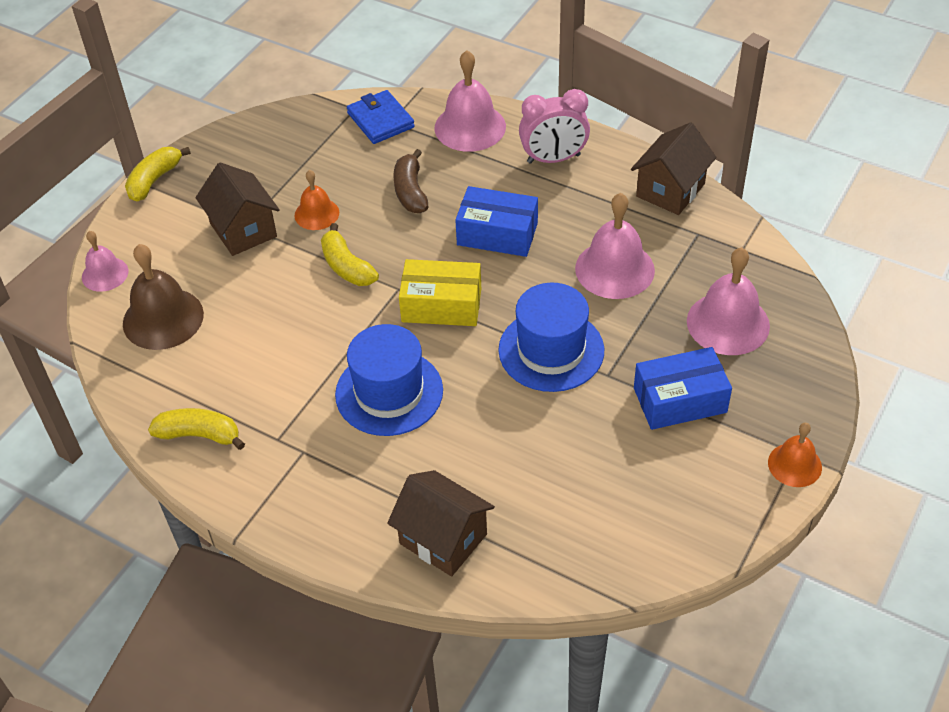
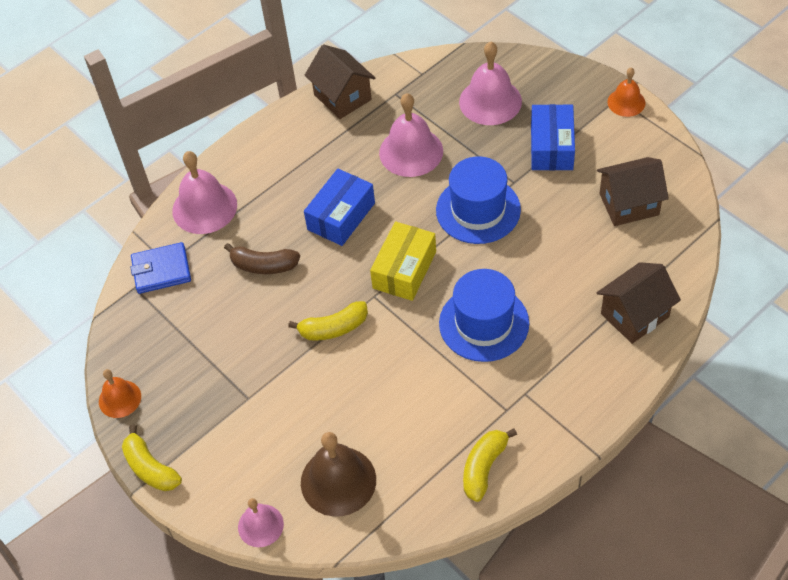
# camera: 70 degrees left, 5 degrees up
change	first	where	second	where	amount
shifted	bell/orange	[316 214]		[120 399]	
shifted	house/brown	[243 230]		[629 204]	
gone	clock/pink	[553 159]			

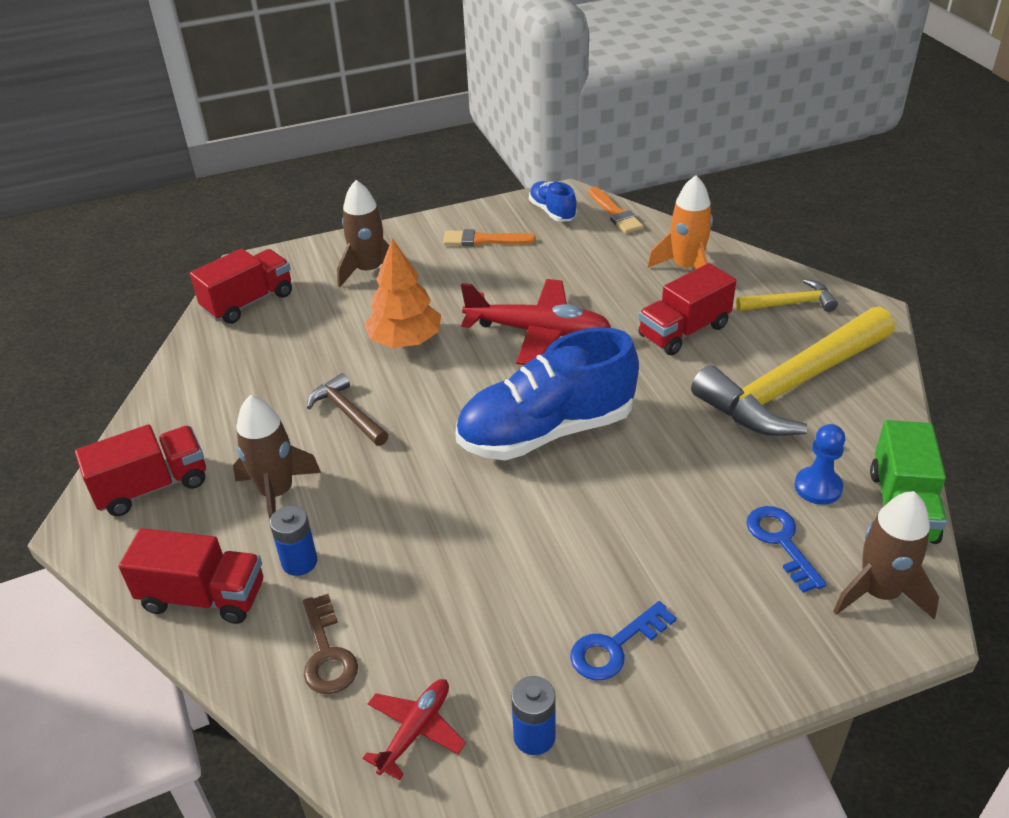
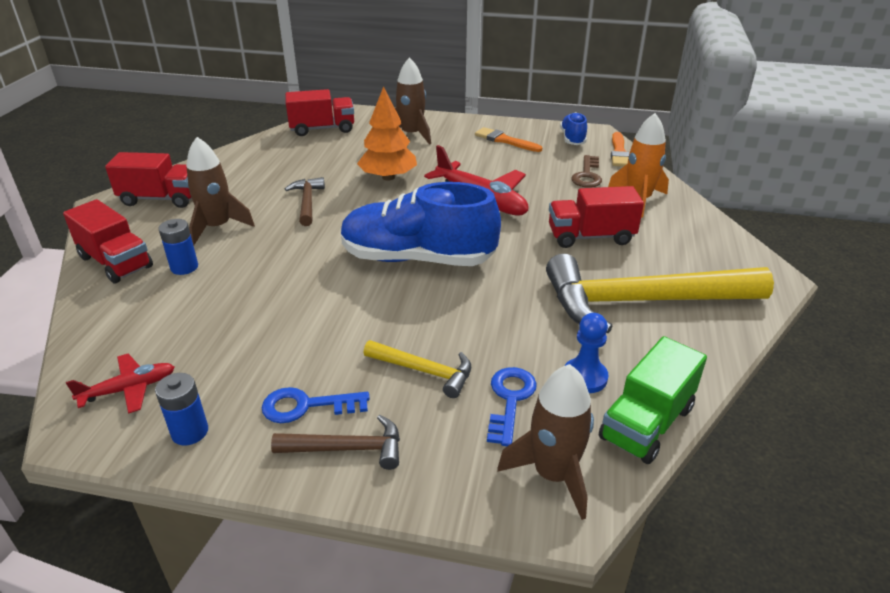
# camera: 30 degrees right, 5 degrees down
change	first	where	second	where	amount
new			hammer/brown	[347 449]	
shifted	hammer/yellow	[790 303]		[424 371]	
shifted	key/brown	[327 653]		[587 175]	

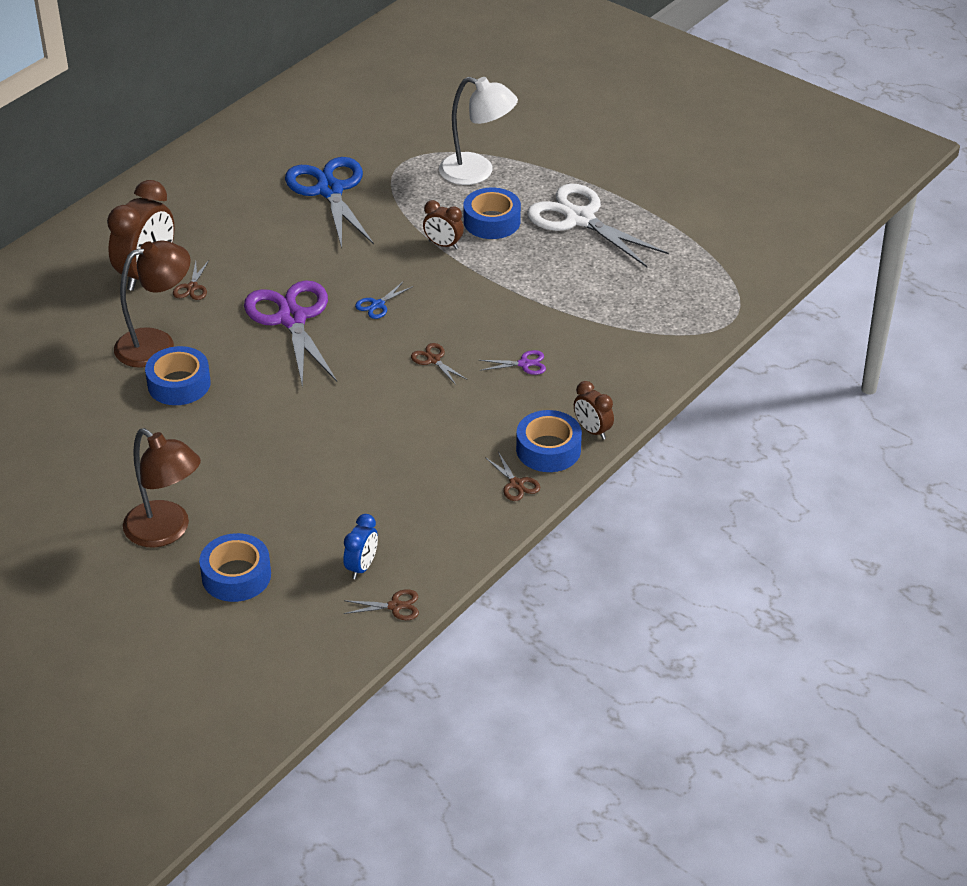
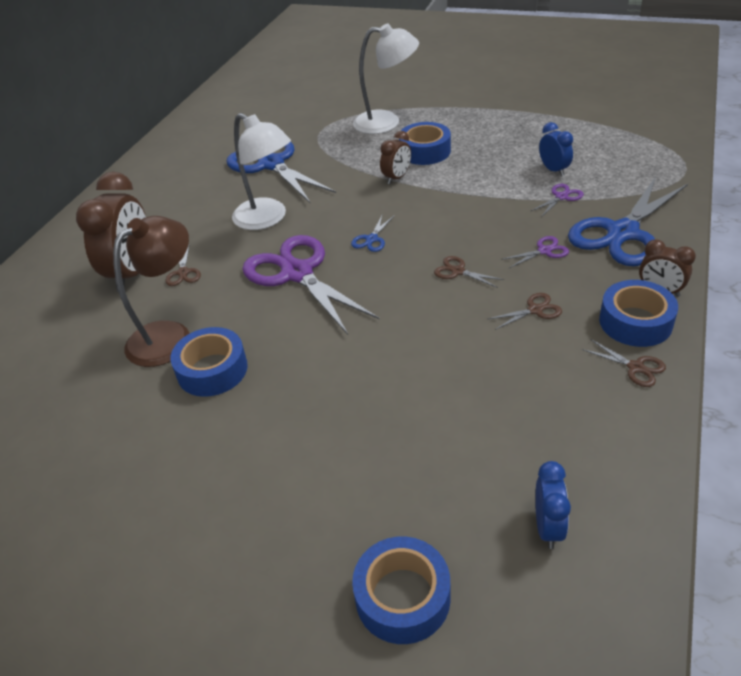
# camera: 15 degrees left, 0 degrees up
change	first	where	second	where	amount
new			lamp/white	[267 219]	
rotated	clock/brown	[443 245]		[397 178]	60 degrees counterclockwise
shifted	scissors/brown	[395 606]		[535 310]	
new			scissors/purple	[561 197]	
new			clock/blue	[553 170]	
new			scissors/blue	[623 233]	
gone	lamp/brown	[166 531]			
gone	scissors/white	[579 219]			

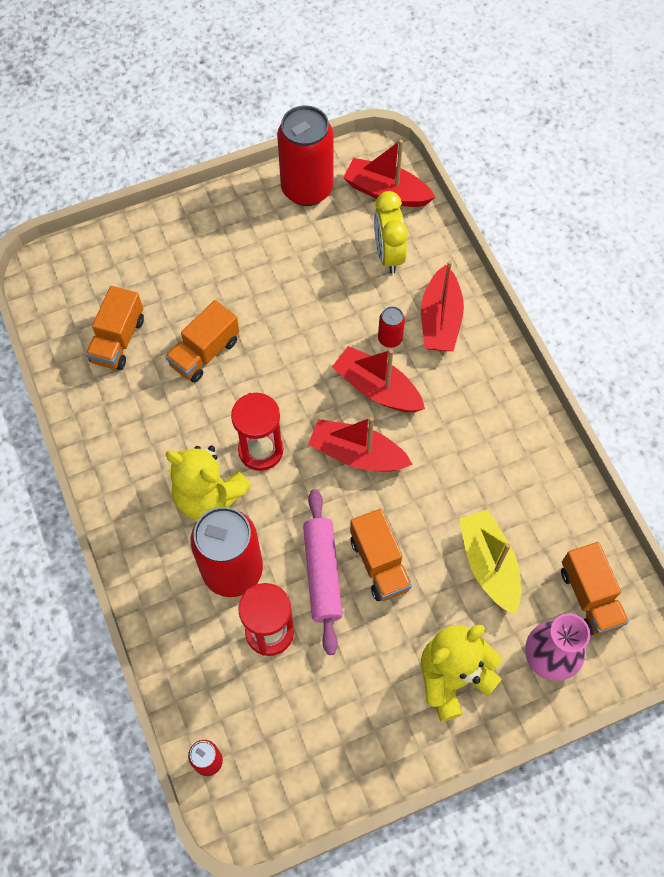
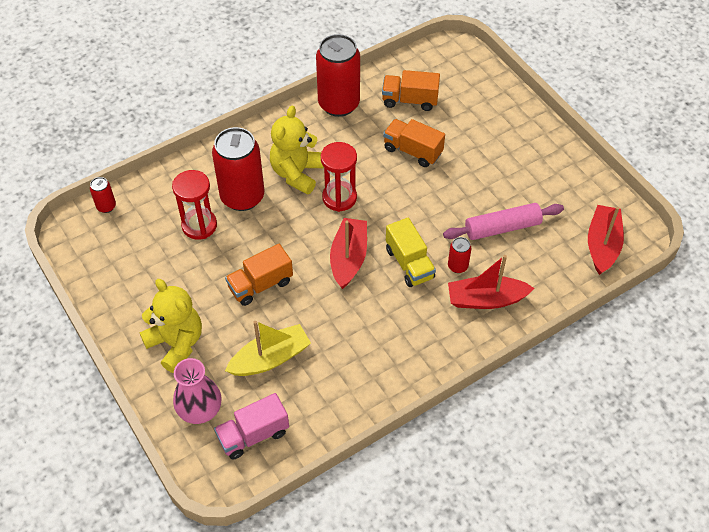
# camera: 80 degrees right, 10 degrees down
change	first	where	second	where	amount
repainted	truck/orange	[589 597]	truck/pink	[253 435]	
shifted	can/red	[307 189]		[339 104]	
swapped	boat/red	[377 388]	truck/yellow	[409 263]	
shifted	rolling pin/pink	[322 574]		[502 228]	
gone	clock/yellow	[388 254]			

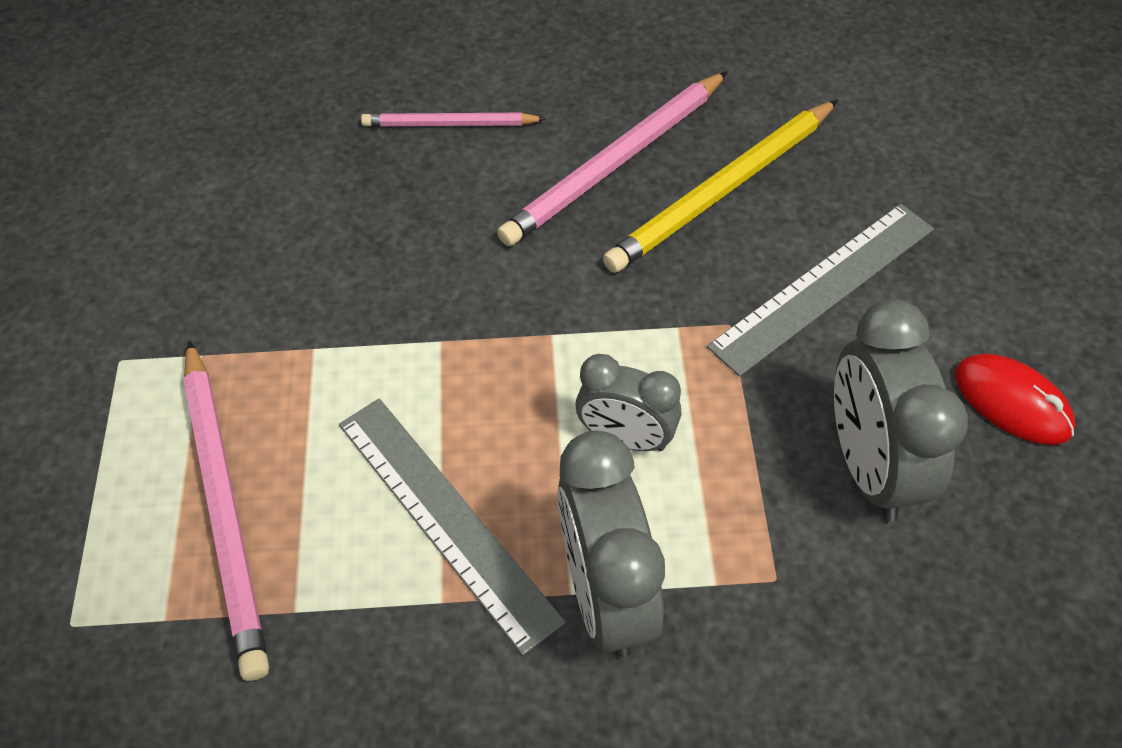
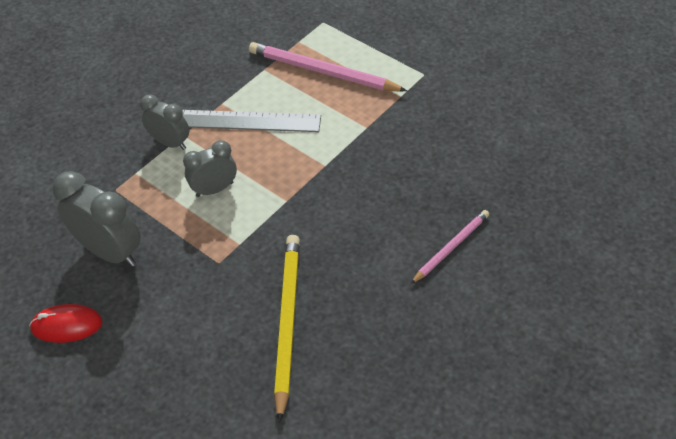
# camera: 135 degrees right, 5 degrees down
change	first	where	second	where	amount
scaled	clock/grey	[606 594]		[170 143]	x0.63
gone	pencil/pink	[615 163]			
gone	ruler/grey	[824 287]			

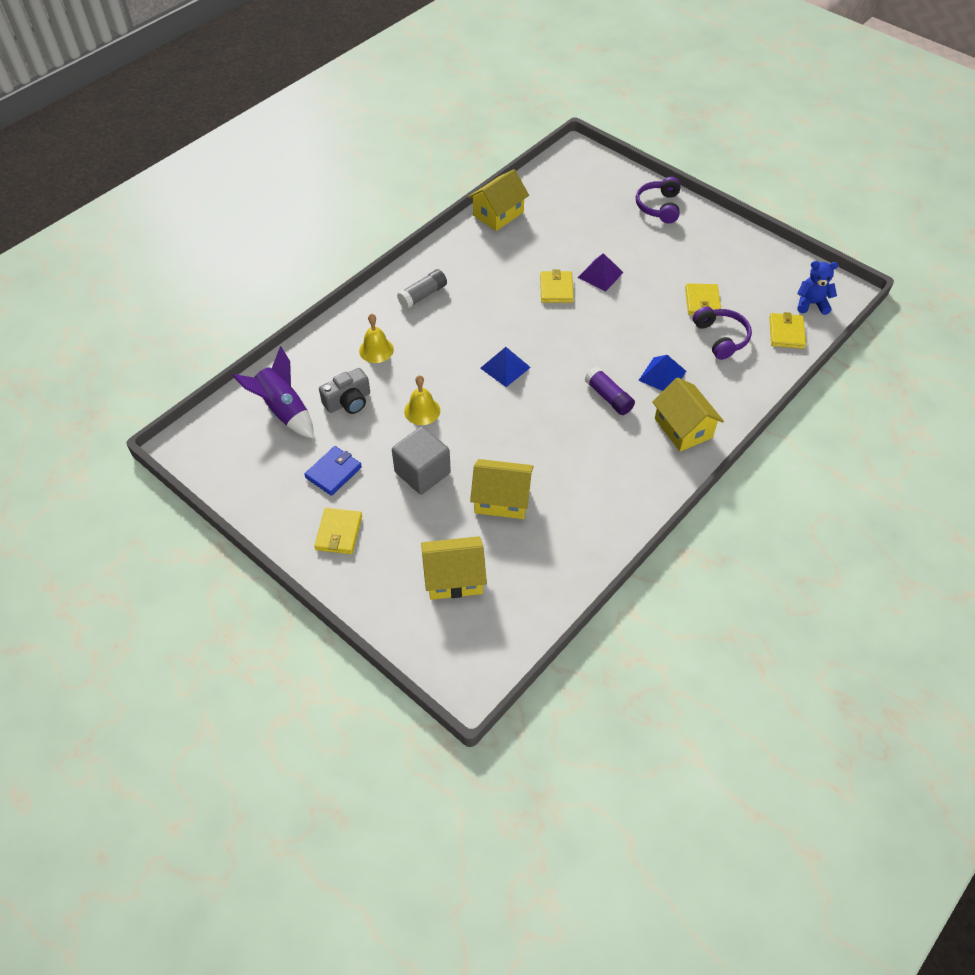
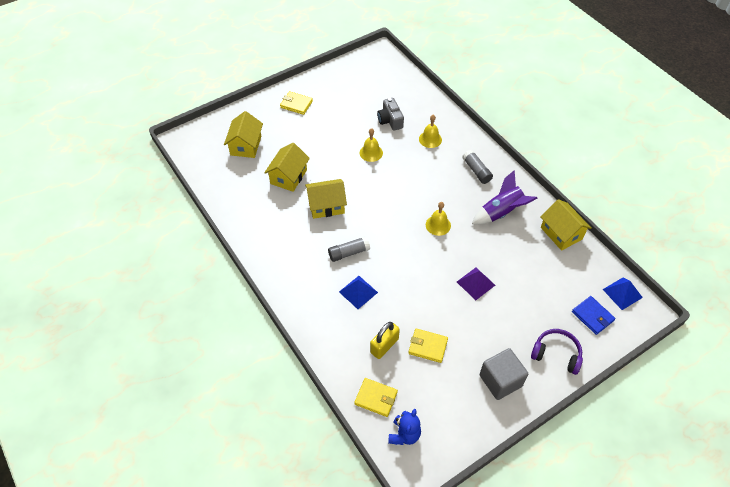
# camera: 105 degrees right, 0 degrees up
change	first	where	second	where	amount
shifted	house/yellow	[683 428]		[326 206]	
repainted	glue stick/purple	[608 397]	glue stick/grey	[349 253]	
swapped	headphones/purple	[721 338]	padlock/yellow	[384 346]	
new			bell/yellow	[438 225]	
shifted	rocket/purple	[283 410]		[501 212]	
shifted	cube/grey	[422 472]		[500 380]	
shifted	wallet/blue	[333 472]		[592 316]	
shifted	pyramid/blue	[505 367]		[622 293]	
gone	wallet/yellow	[556 289]			

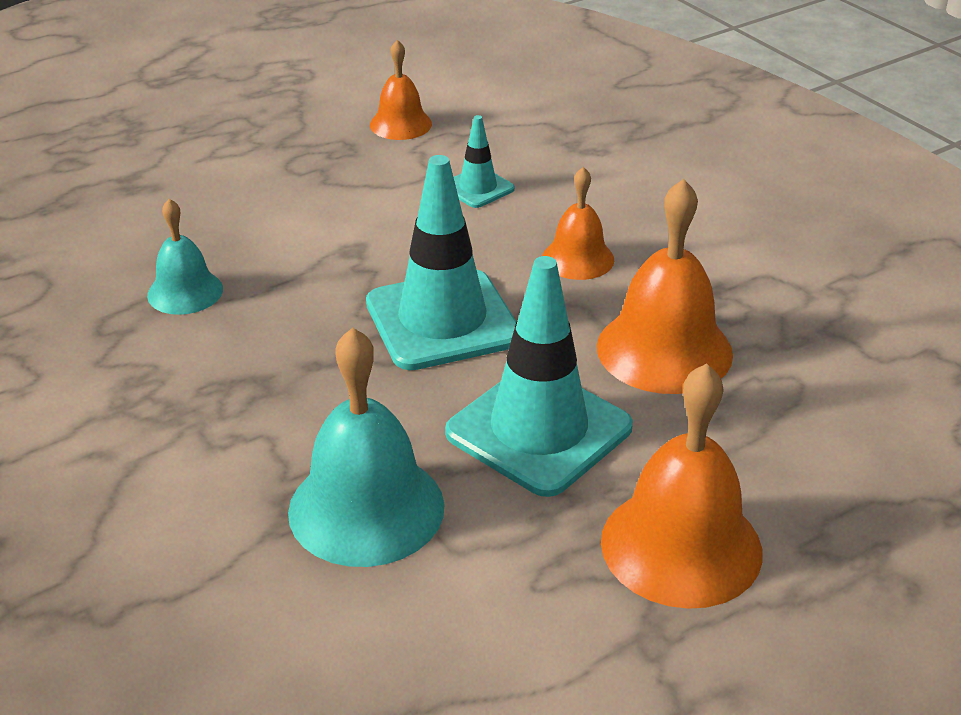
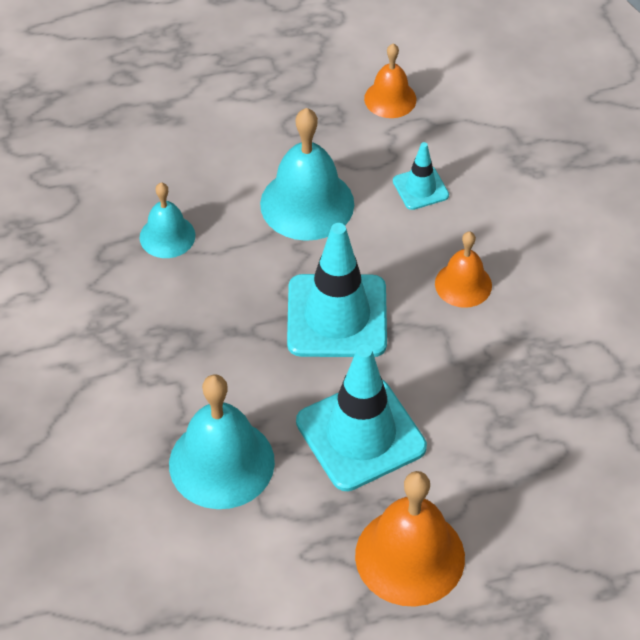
# camera: 20 degrees right, 15 degrees up
change	first	where	second	where	amount
new			bell/turquoise	[307 203]	
gone	bell/orange	[664 350]			

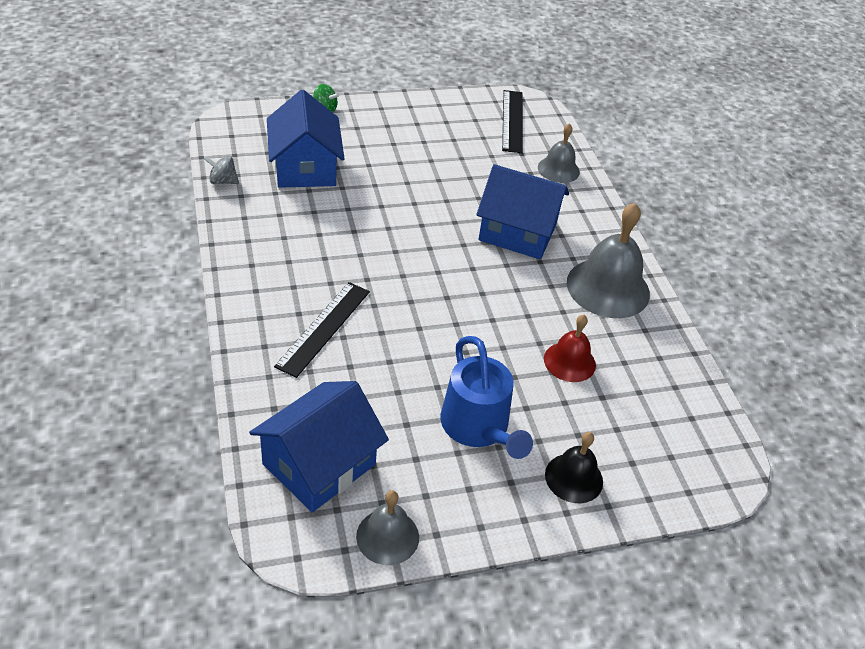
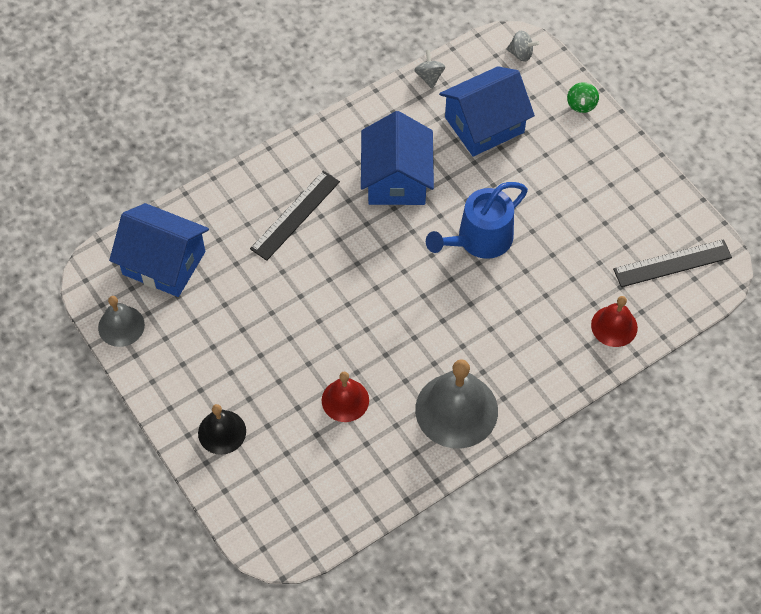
# camera: 75 degrees right, 15 degrees up
change	first	where	second	where	amount
rotated	ruler/black	[323 328]		[295 215]	60 degrees counterclockwise
shifted	house/blue	[517 232]		[396 179]	
shifted	watering can/blue	[478 427]		[479 239]	
new			spinning top/grey	[521 54]	
repainted	bell/grey	[558 169]	bell/red	[614 326]	

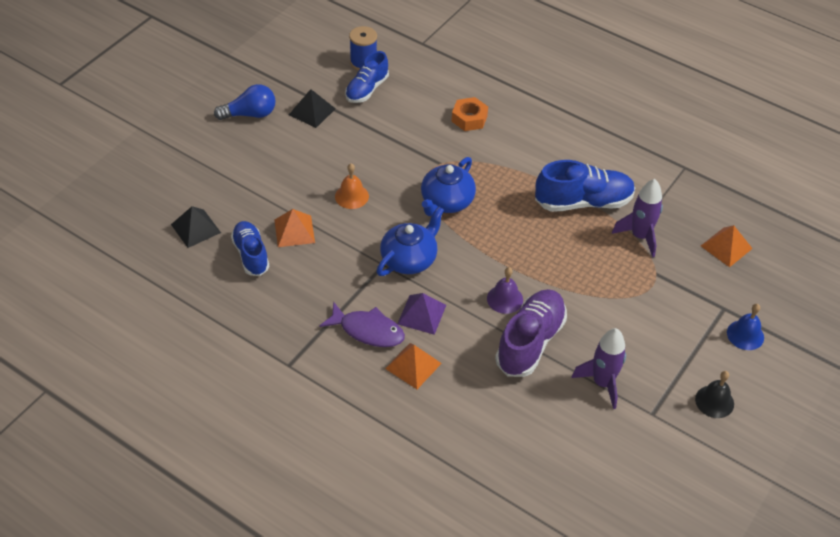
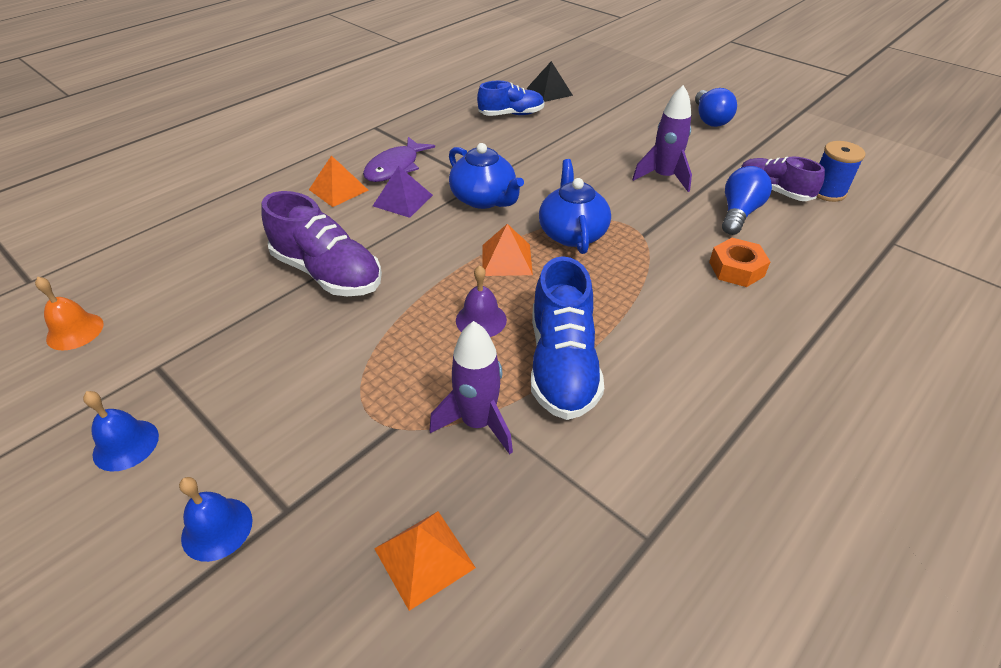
# camera: 100 degrees right, 5 degrees down
change	first	where	second	where	amount
shifted	bell/orange	[351 196]		[75 331]	
repainted	bell/black	[714 401]	bell/blue	[126 445]	
shifted	bell/purple	[505 299]		[481 320]	
shifted	pyramid/orange	[294 231]		[506 259]	
rotated	teapot/blue	[446 202]		[572 233]	45 degrees clockwise
shifted	rocket/purple	[602 383]		[663 177]	
new			light bulb/blue	[739 213]	
repainted	shoe/blue	[367 89]	shoe/purple	[773 191]	
gone	pyramid/black	[312 111]			

